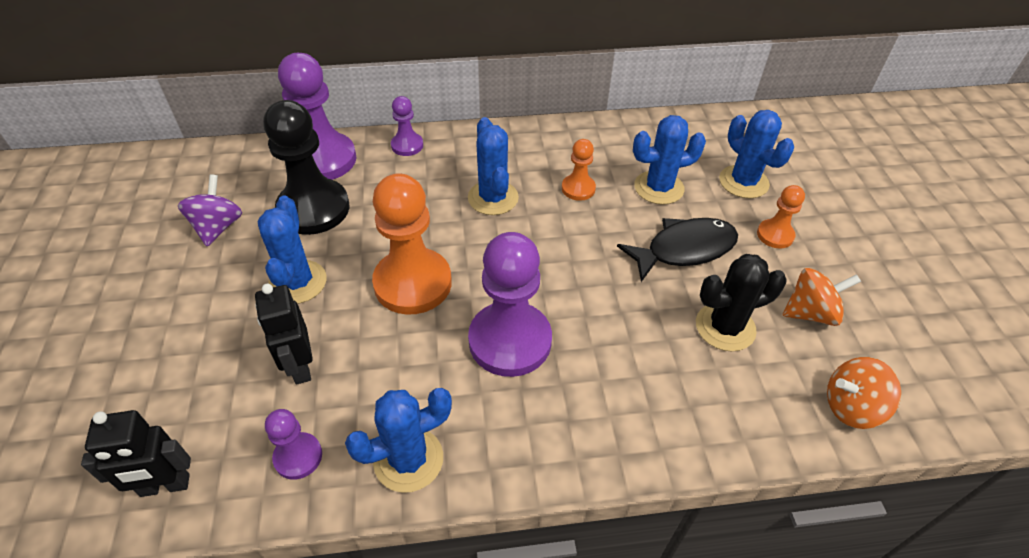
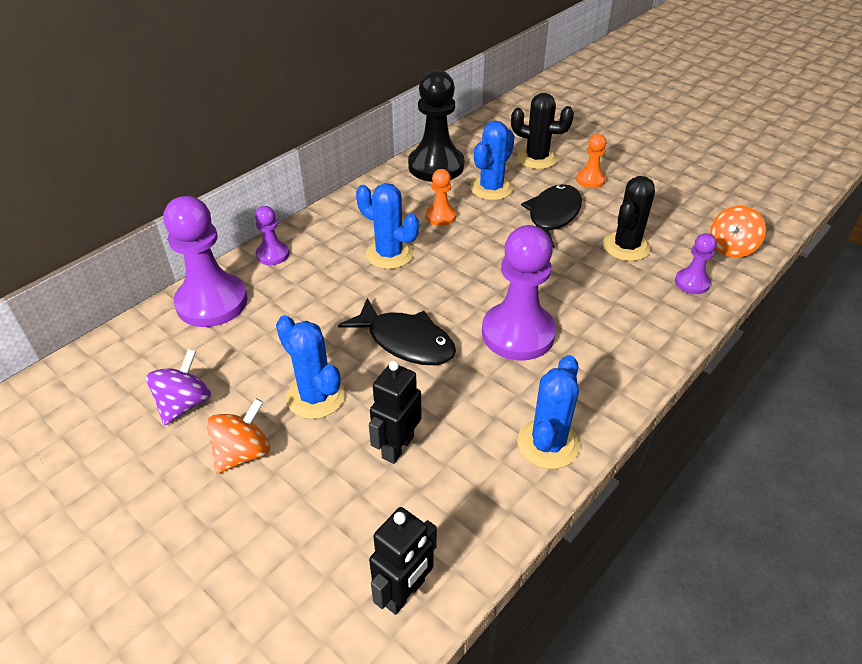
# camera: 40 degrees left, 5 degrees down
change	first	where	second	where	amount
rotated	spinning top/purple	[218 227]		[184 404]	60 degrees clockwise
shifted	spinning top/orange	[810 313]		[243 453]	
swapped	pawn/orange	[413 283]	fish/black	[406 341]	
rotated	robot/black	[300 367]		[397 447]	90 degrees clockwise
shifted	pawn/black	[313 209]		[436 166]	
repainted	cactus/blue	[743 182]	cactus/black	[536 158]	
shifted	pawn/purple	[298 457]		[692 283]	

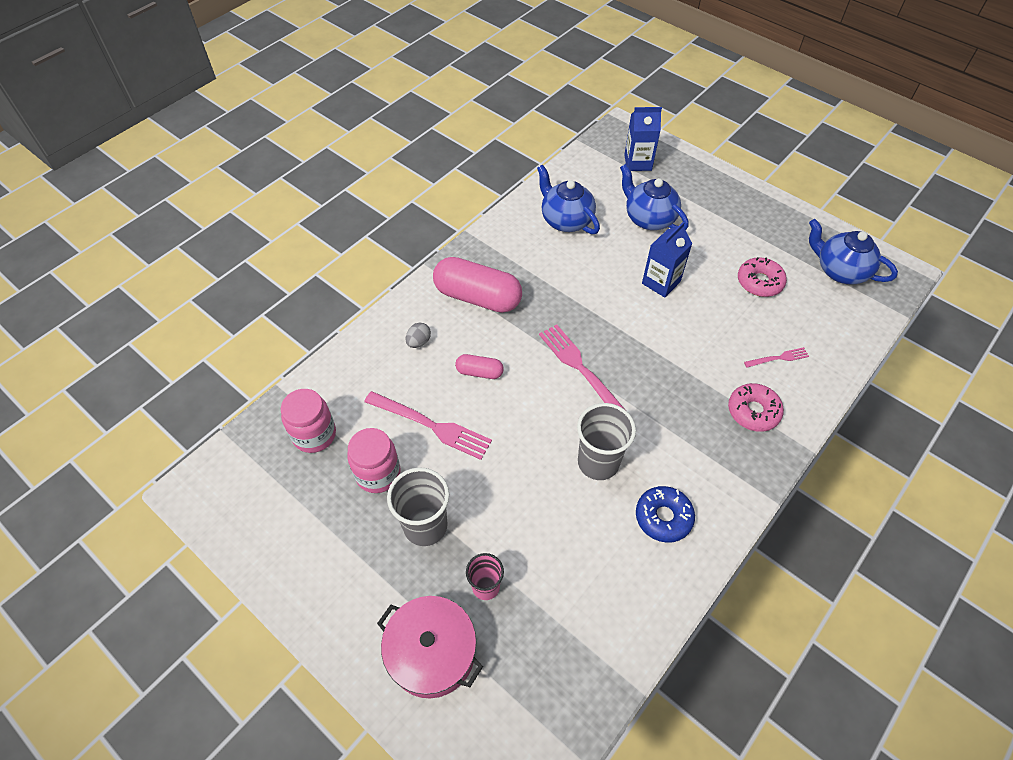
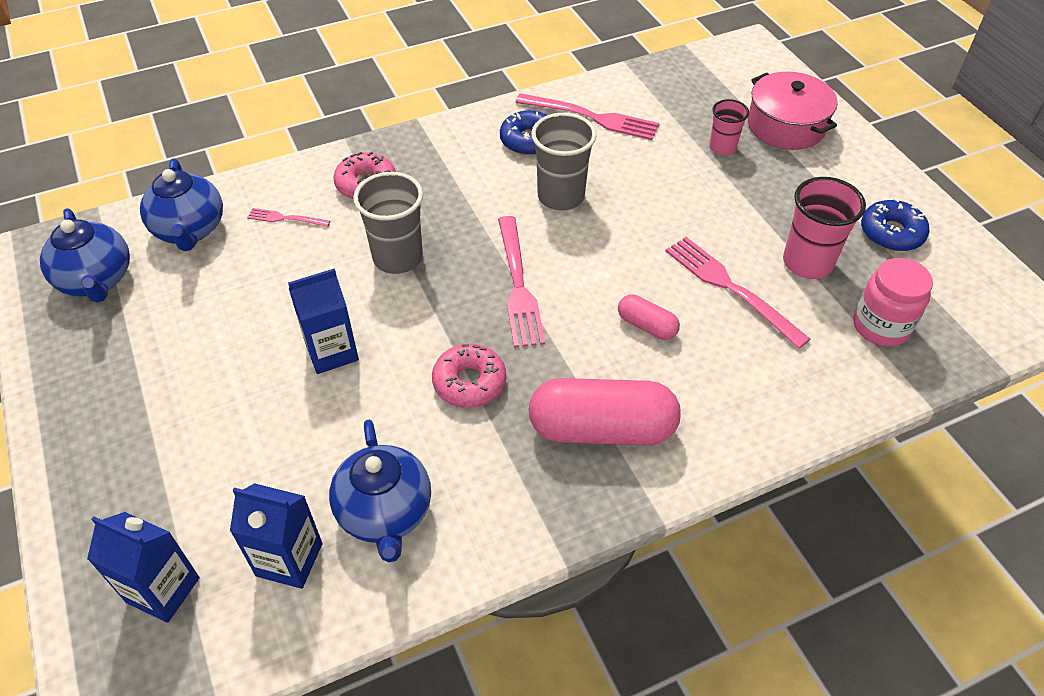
# camera: 155 degrees left, 5 degrees down
change	first	where	second	where	amount
shifted	teapot/blue	[649 218]		[190 230]	
new			carton/blue	[289 559]	
shifted	cup/grey	[425 526]		[398 258]	
shifted	donut/pink	[759 282]		[469 382]	
new			fork/pink	[593 118]	
rotated	capsule/pink	[477 297]		[602 429]	45 degrees counterclockwise
swapped	jar/pink	[378 473]	cup/pink	[807 263]	
new			donut/blue	[891 233]	
gone	egg/grey	[419 342]			

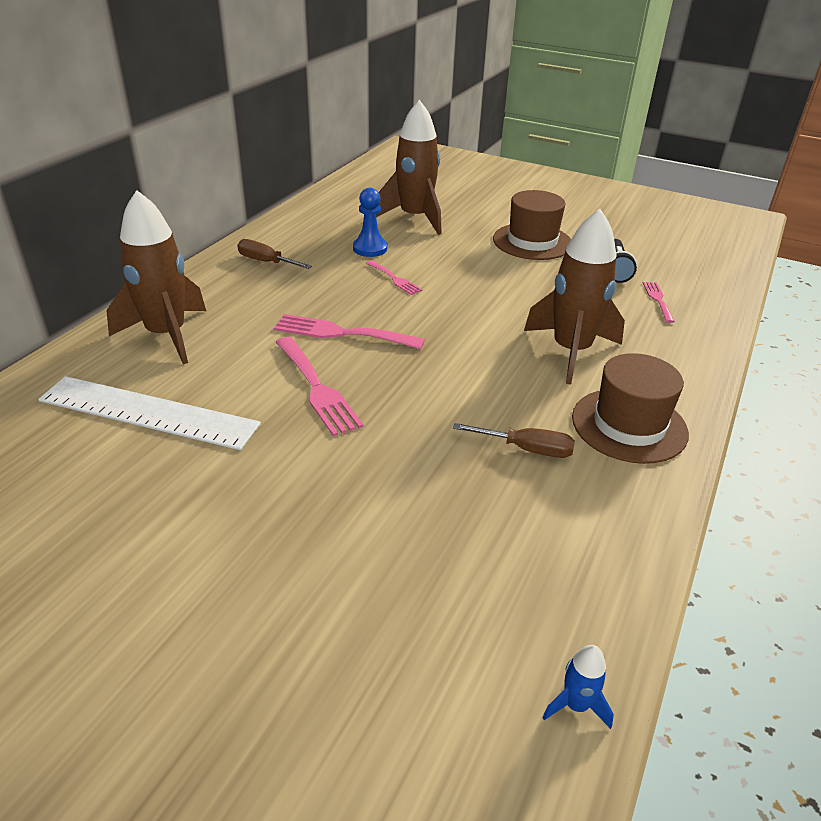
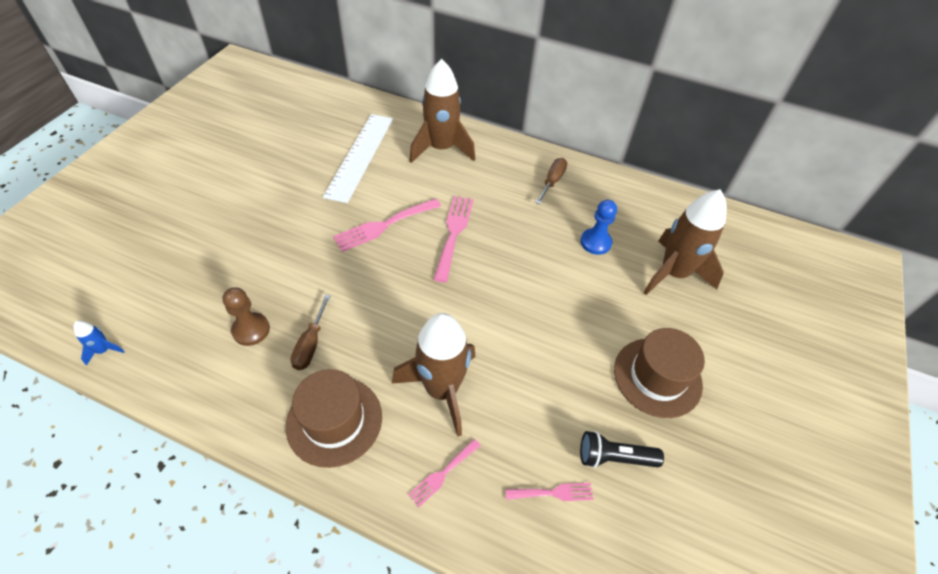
# camera: 85 degrees right, 15 degrees up
change	first	where	second	where	amount
new			pawn/brown	[251 330]	
shifted	fork/pink	[395 279]		[442 474]	

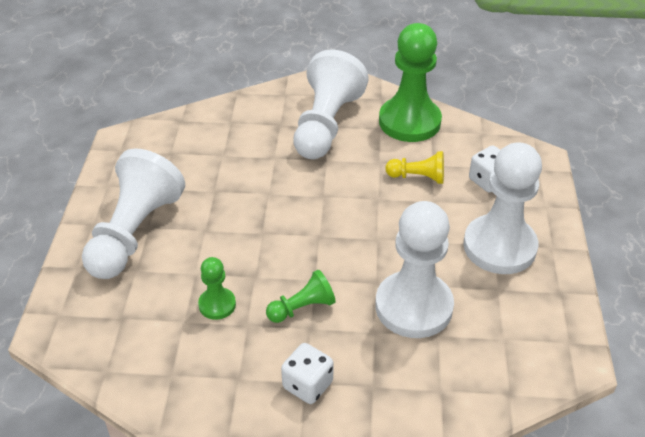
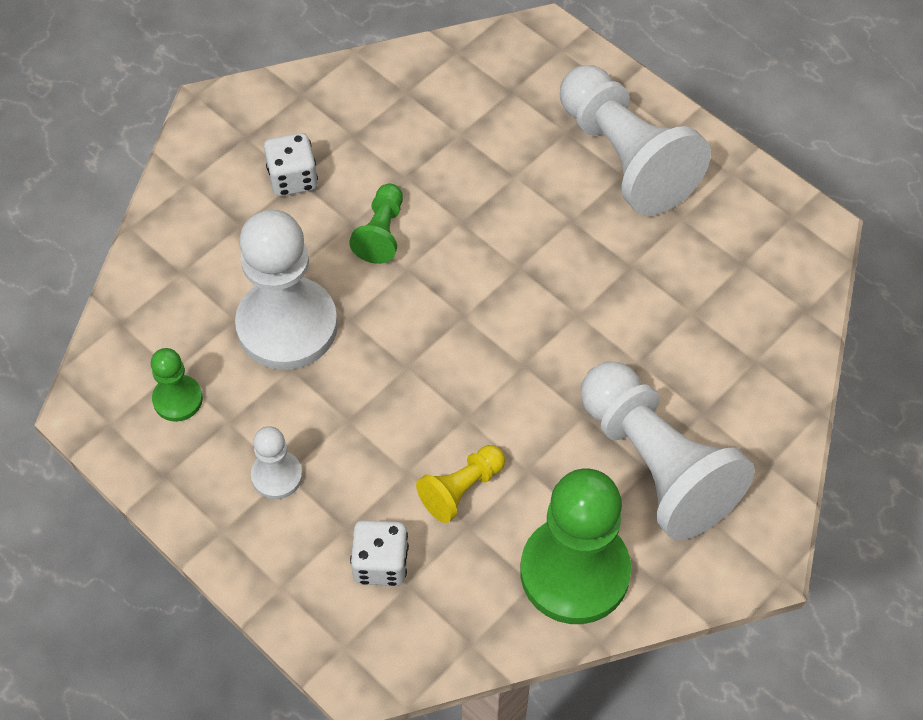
# camera: 130 degrees right, 15 degrees up
change	first	where	second	where	amount
shifted	pawn/green	[217 304]		[177 399]	
scaled	pawn/white	[499 246]		[277 476]	x0.48

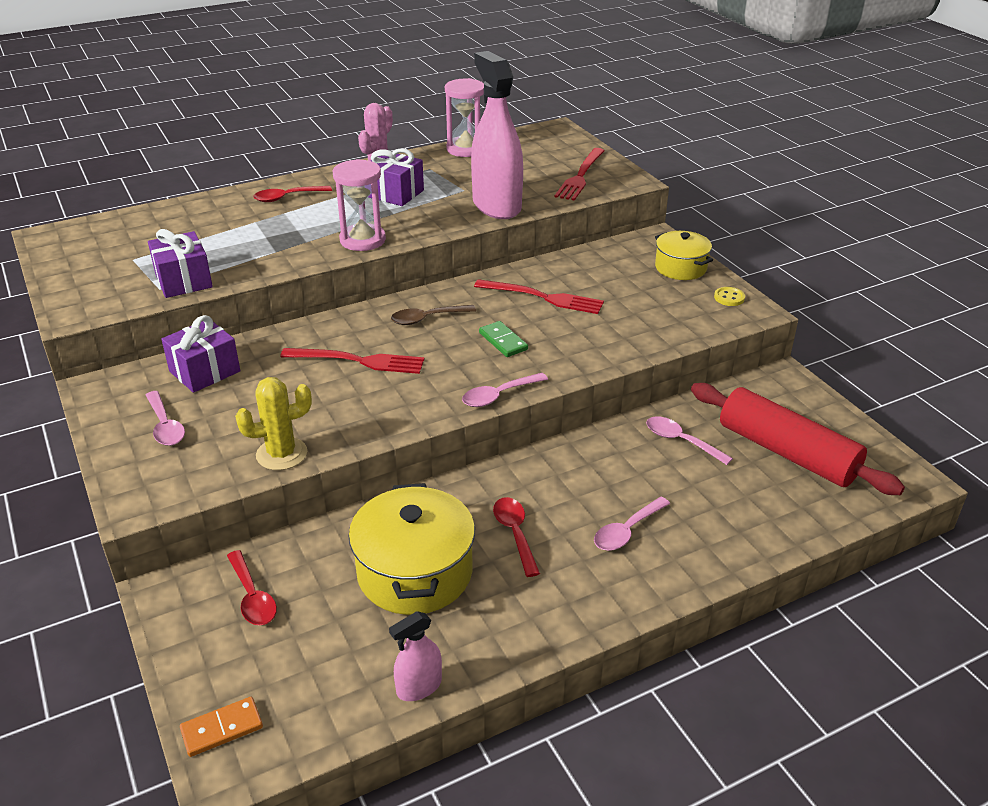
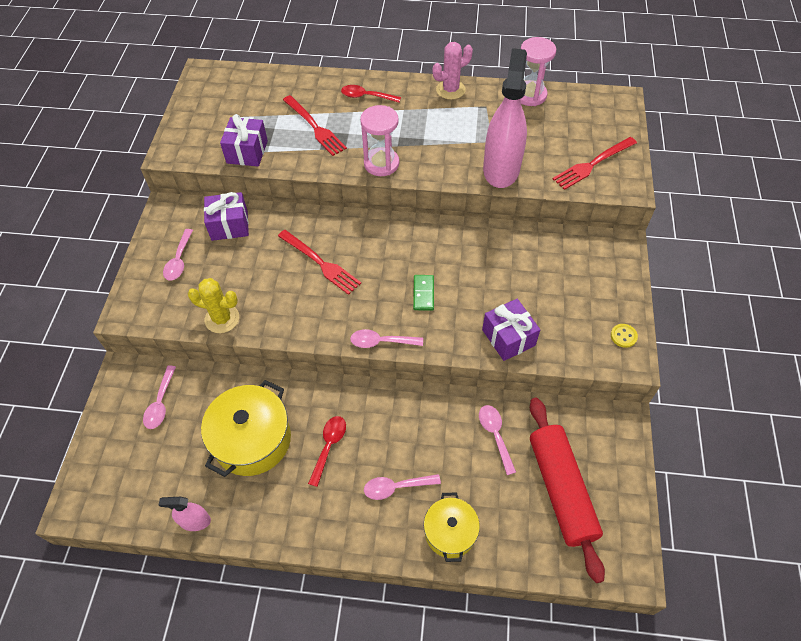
# camera: 35 degrees right, 20 degrees up
change	first	where	second	where	amount
repainted	spoon/red	[252 597]	spoon/pink	[160 403]	
shifted	fork/red	[544 297]		[315 127]	
shifted	pot/yellow	[680 268]		[450 532]	
shifted	gift/purple	[394 193]		[508 337]	
gone	domino/orange	[222 729]			
gone	spoon/brown	[427 319]			

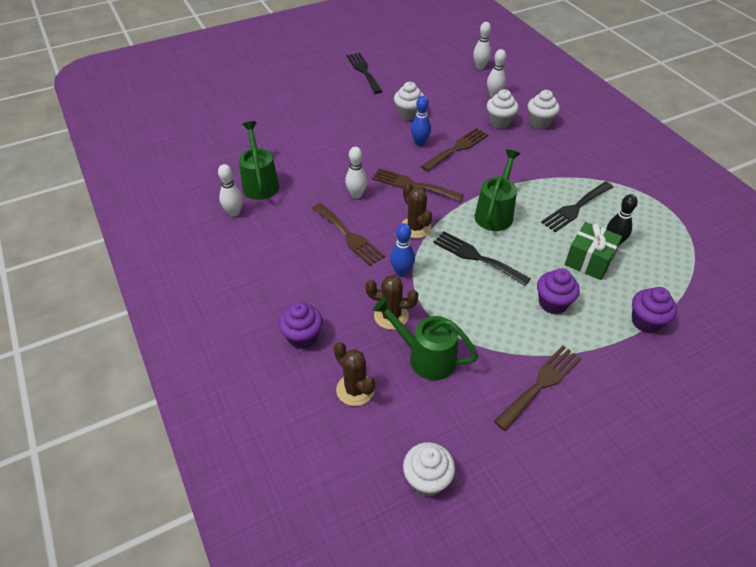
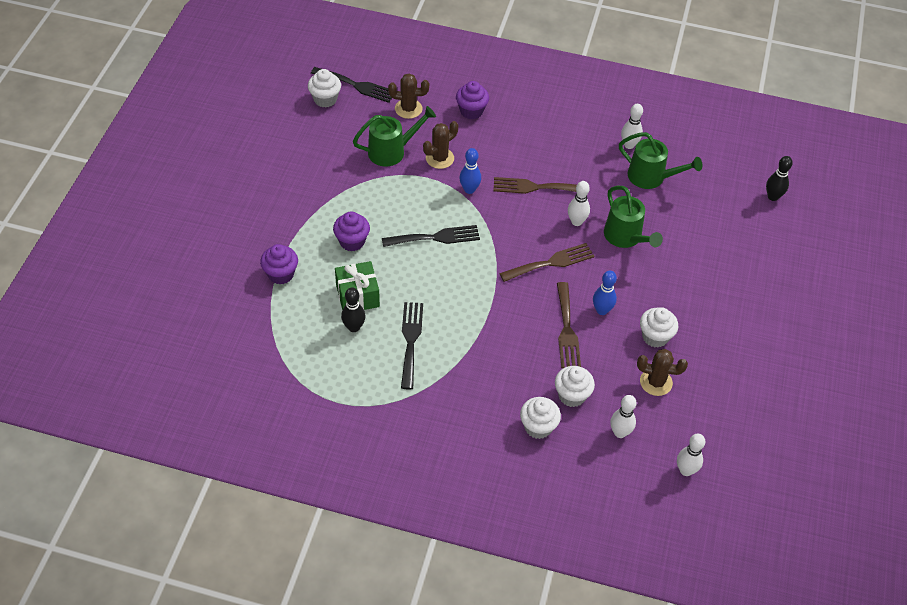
# camera: 130 degrees right, 5 degrees up
change	first	where	second	where	amount
shifted	fork/black	[363 71]		[356 85]	
shifted	watering can/green	[495 213]		[626 237]	
shifted	cactus/brown	[415 228]		[656 382]	
new			bowling pin/black	[773 197]	
gone	fork/brown	[541 384]			

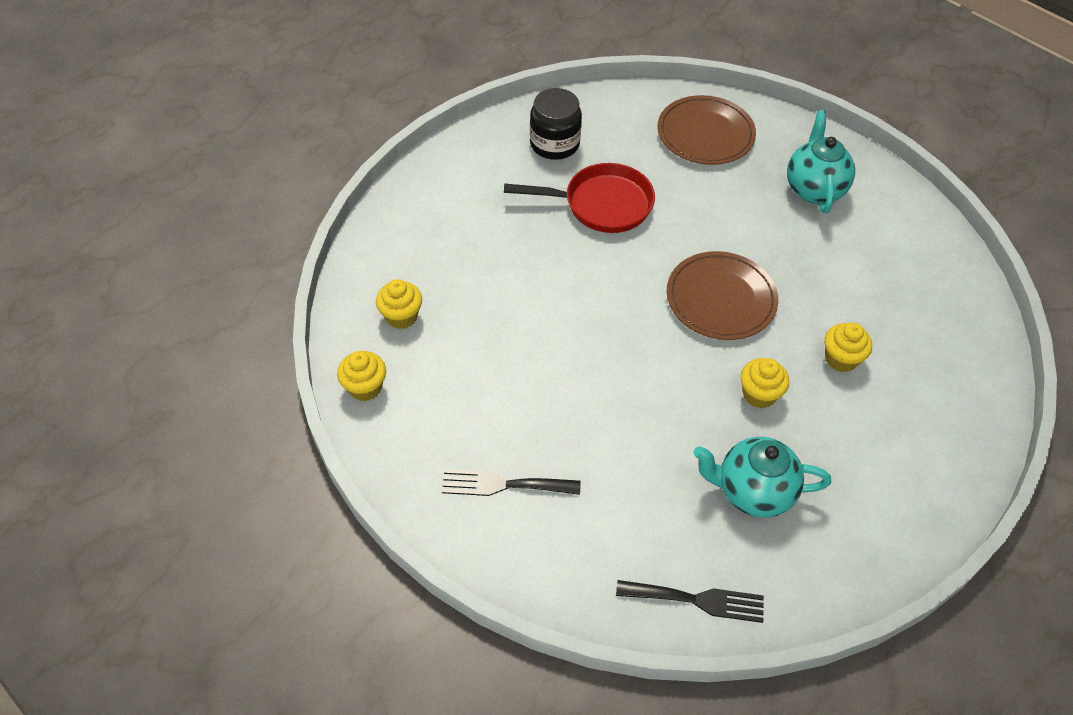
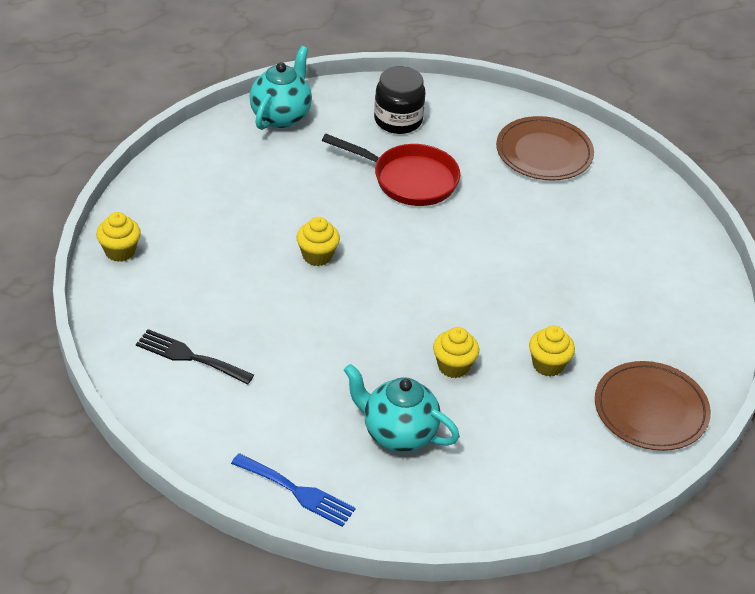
# camera: 20 degrees right, 10 degrees down
change	first	where	second	where	amount
repainted	fork/black	[697 600]	fork/blue	[297 491]	
shifted	teapot/turquoise	[814 189]		[281 116]	
shifted	cupcake/yellow	[401 316]		[317 256]	
shifted	plate/brown	[720 299]		[650 410]	

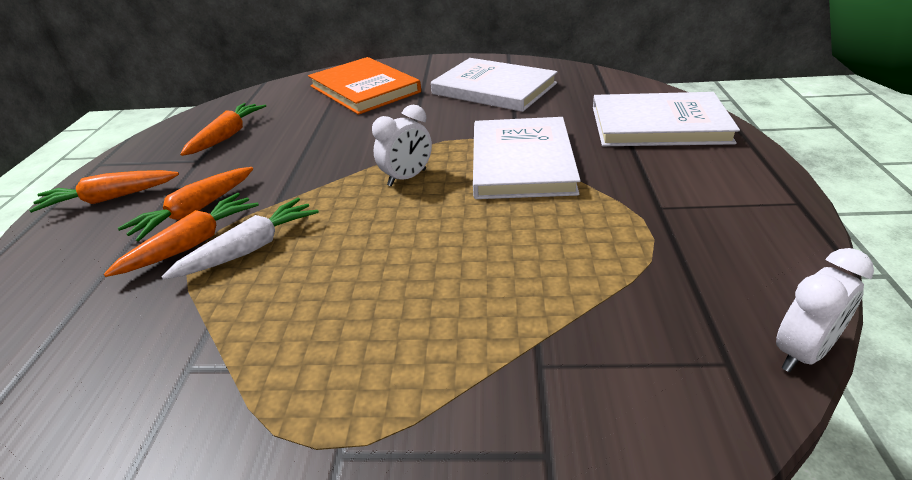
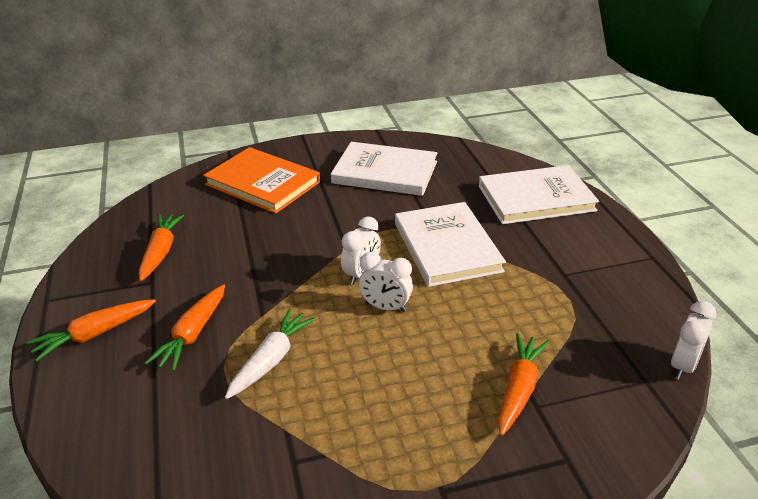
# camera: 20 degrees left, 0 degrees up
change	first	where	second	where	amount
new			clock/white	[386 307]	
shifted	carrot/orange	[192 244]		[519 389]	

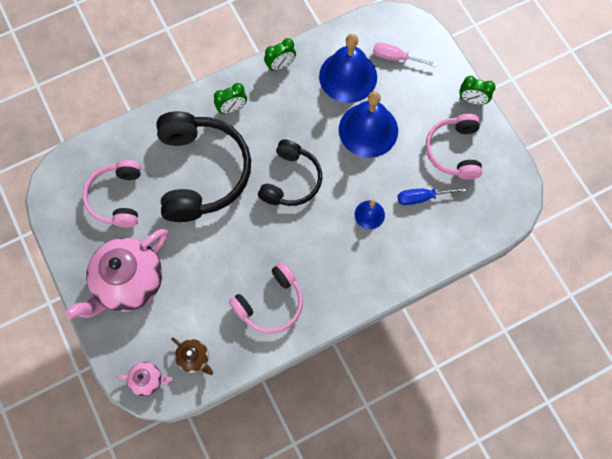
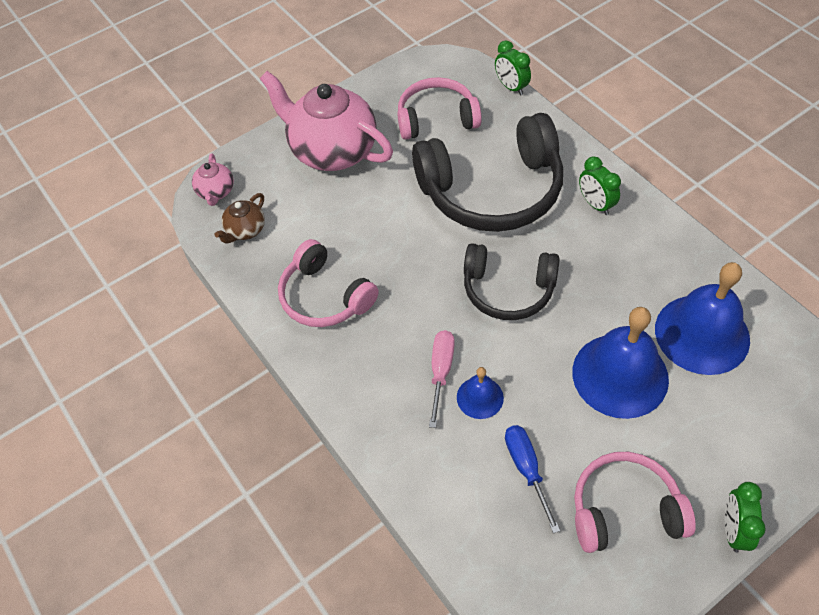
# camera: 85 degrees right, 15 degrees down
change	first	where	second	where	amount
shifted	screwdriver/pink	[395 57]		[441 371]	
shifted	clock/green	[280 65]		[511 87]	

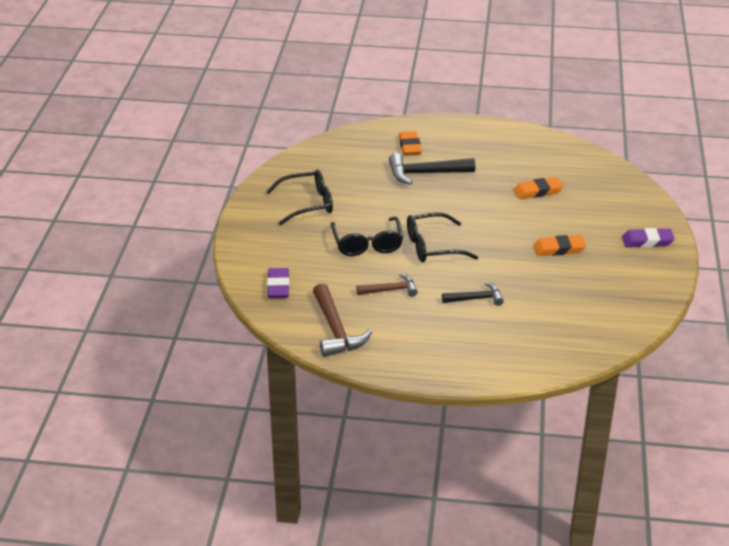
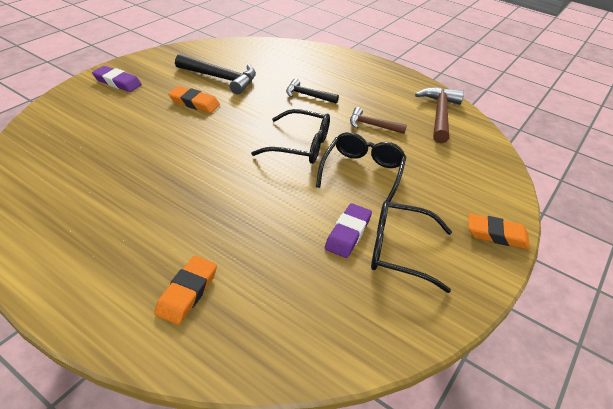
# camera: 155 degrees left, 5 degrees up
change	first	where	second	where	amount
shifted	hammer/black	[425 173]		[221 78]	
shifted	eraser/purple	[278 286]		[348 233]	
shifted	eraser/orange	[538 191]		[496 235]	

